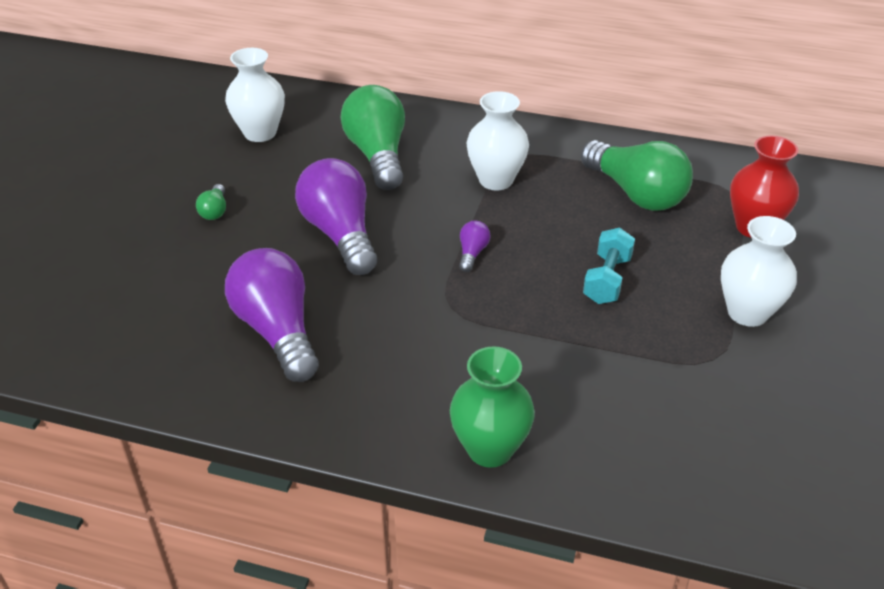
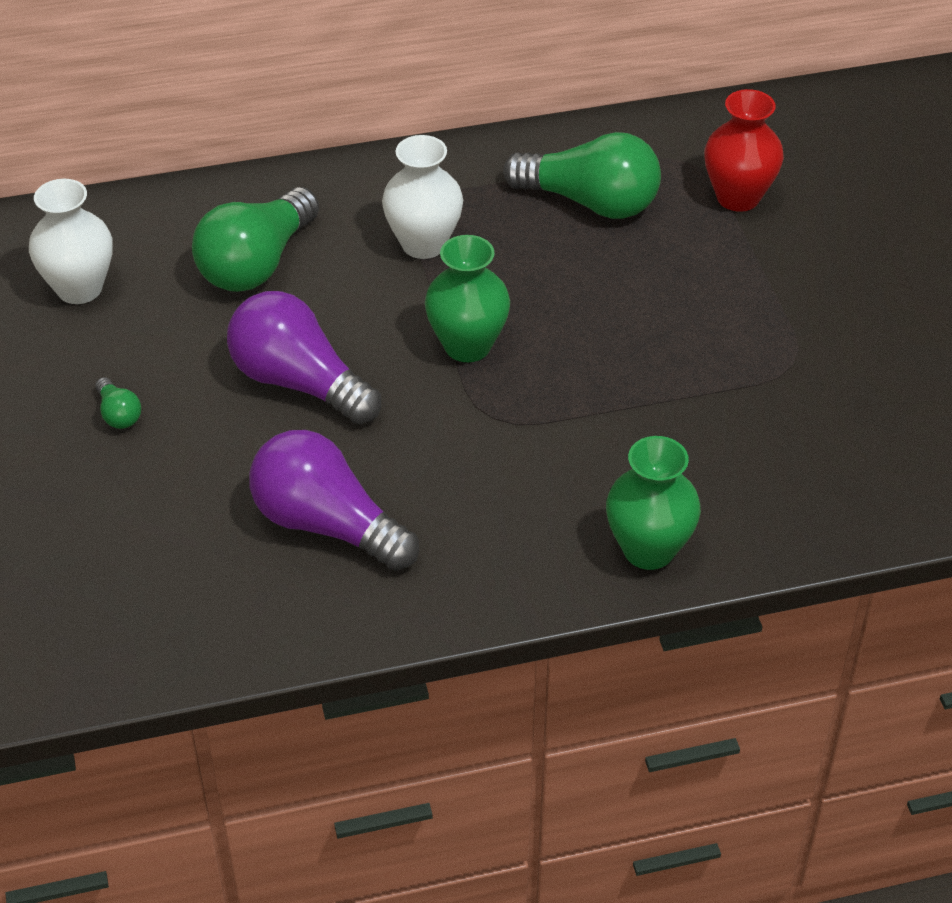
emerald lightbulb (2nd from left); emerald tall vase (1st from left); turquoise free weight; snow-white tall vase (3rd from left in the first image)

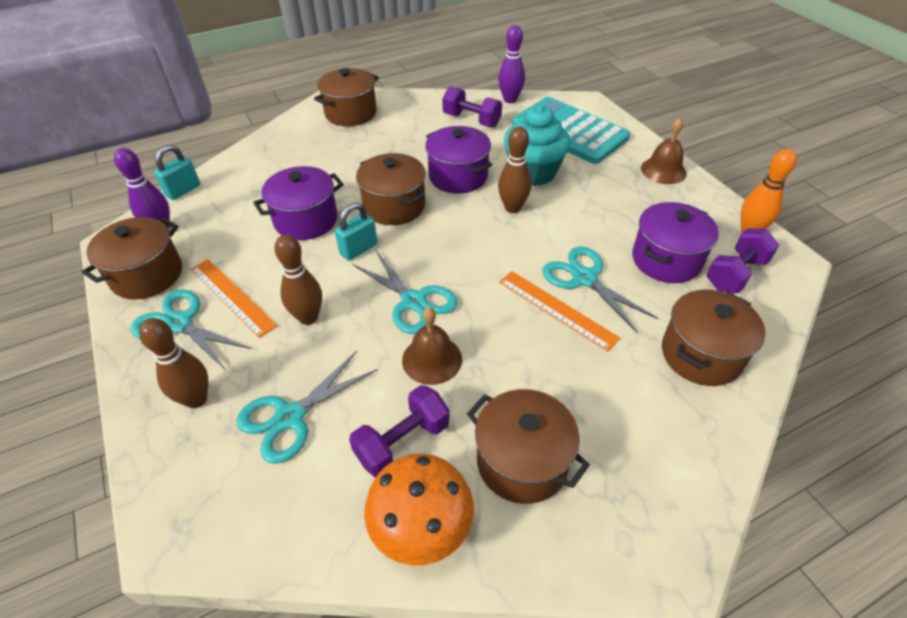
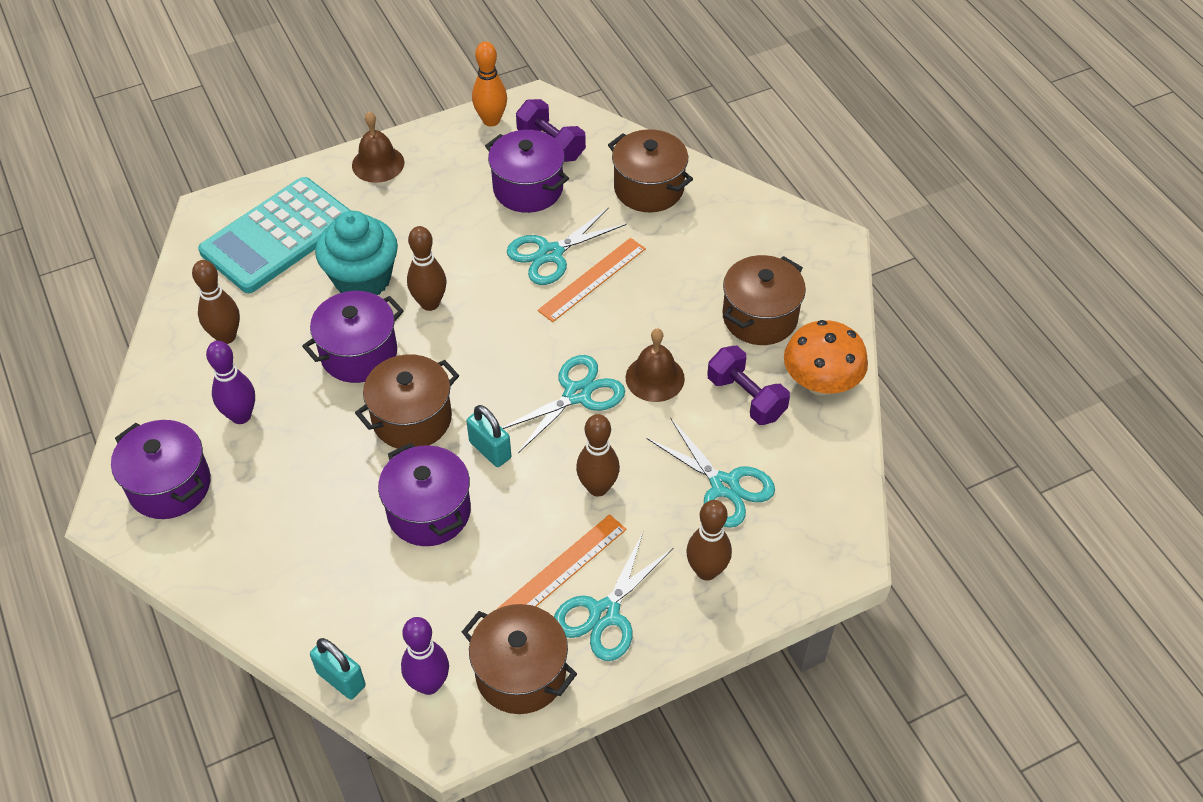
violet cooking pot (1st from left); russet bowling pin (1st from left); violet bowling pin (1st from left)

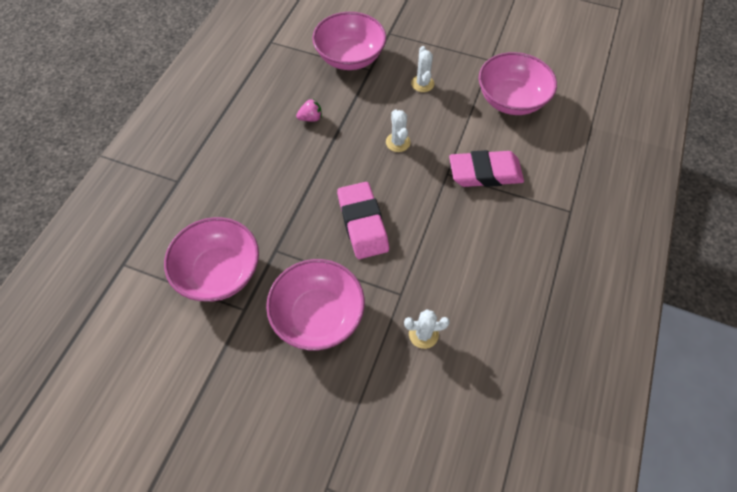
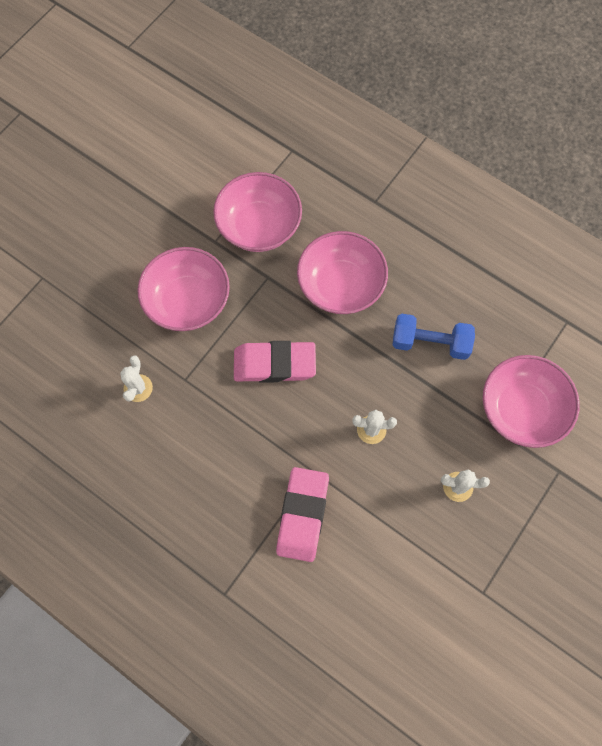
pink serving bowl (3rd from left); cobalt free weight

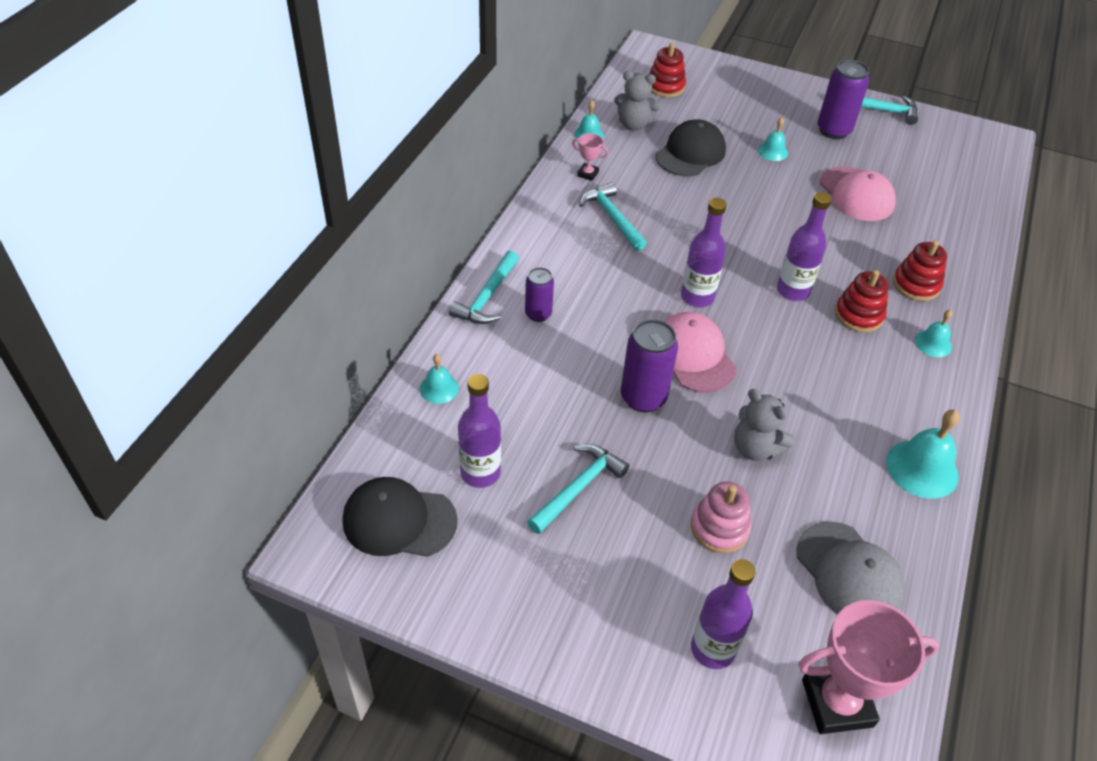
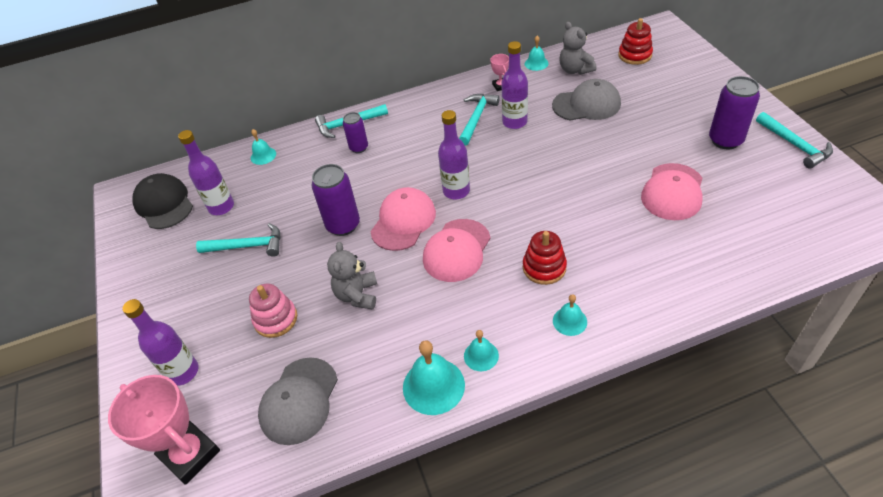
pink baseball cap (2nd from left); turquoise school bell (3rd from left); violet bottle (4th from left); grey baseball cap (2nd from left); red stacking rings (3rd from left in the first image)

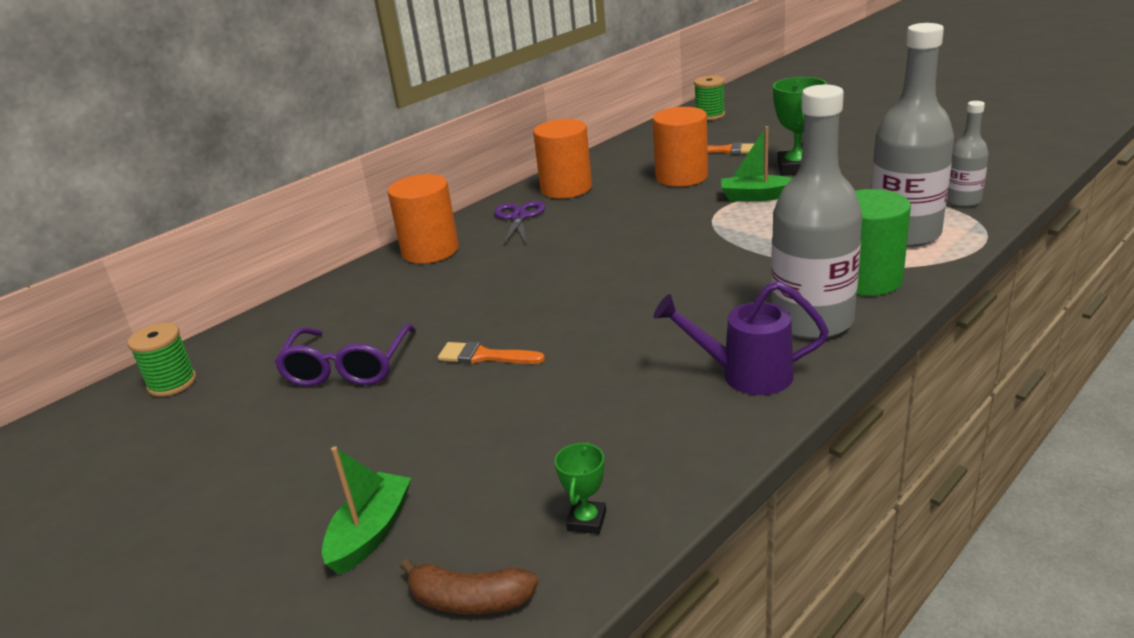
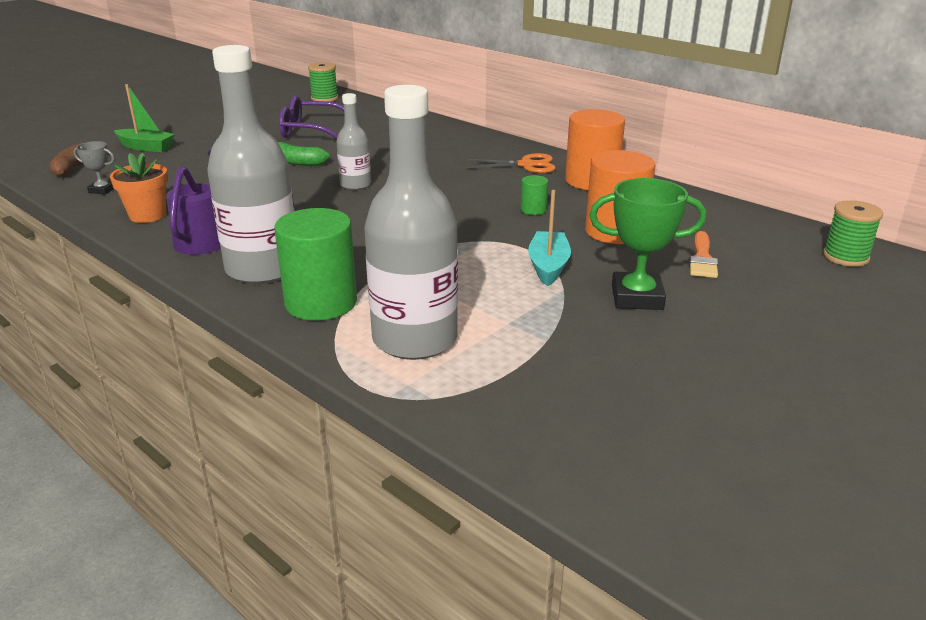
grey award cup; bright orange potted plant; emerald banana fruit; grey bottle (2nd from left); bright orange pair of scissors; emerald solid cylinder (2nd from left); turquoise boat; bright orange solid cylinder (1st from left in the first image)

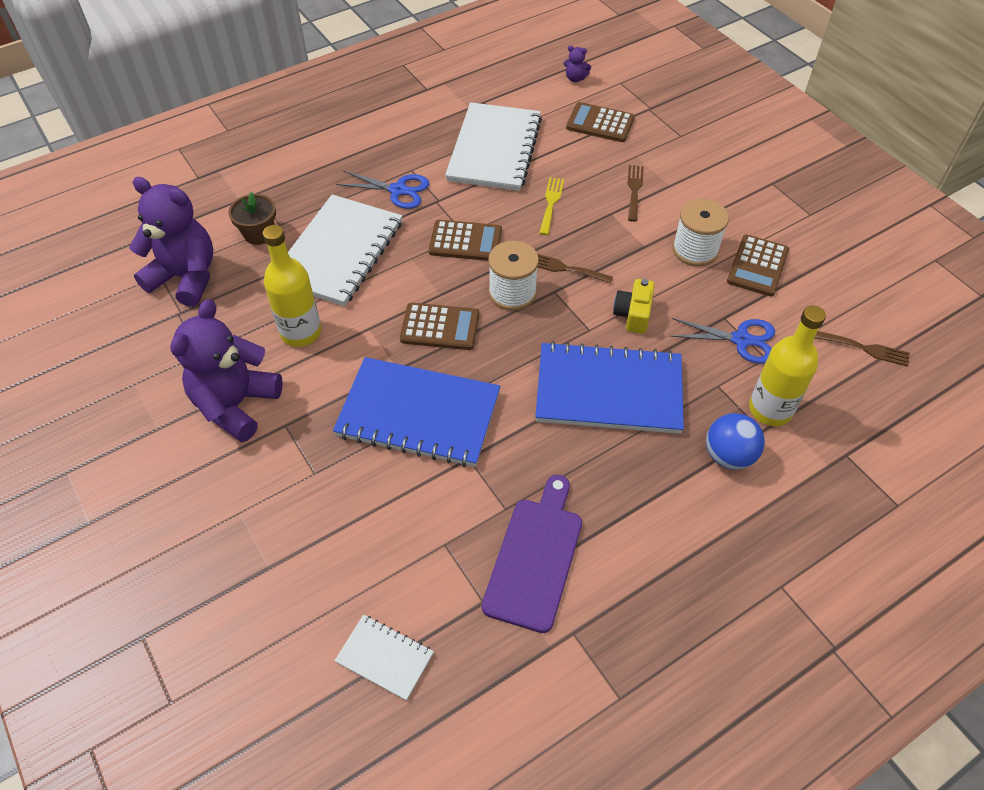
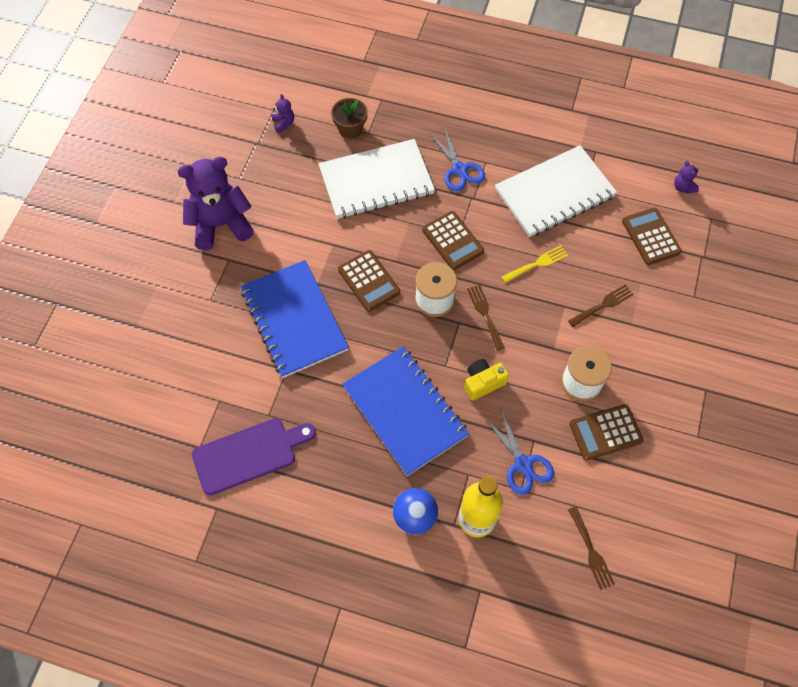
violet teddy (2nd from left); yellow bottle (1st from left in the first image); snow-white exercise book (2nd from left in the first image)

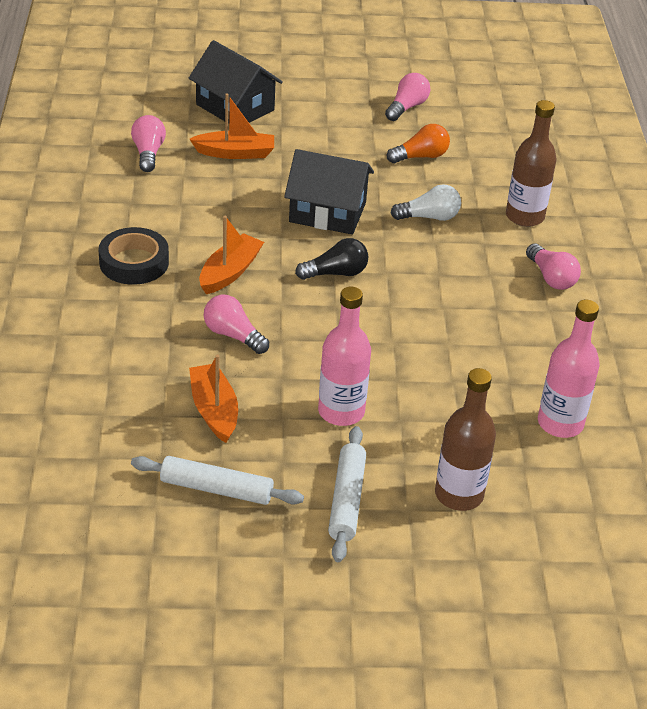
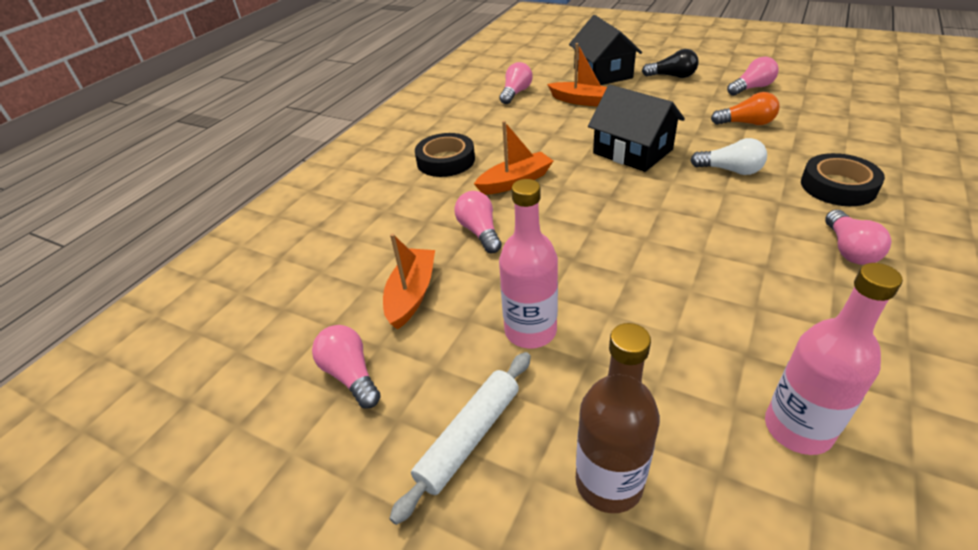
pink lightbulb (1st from left); ebony lightbulb; ebony sticky tape (2nd from left)

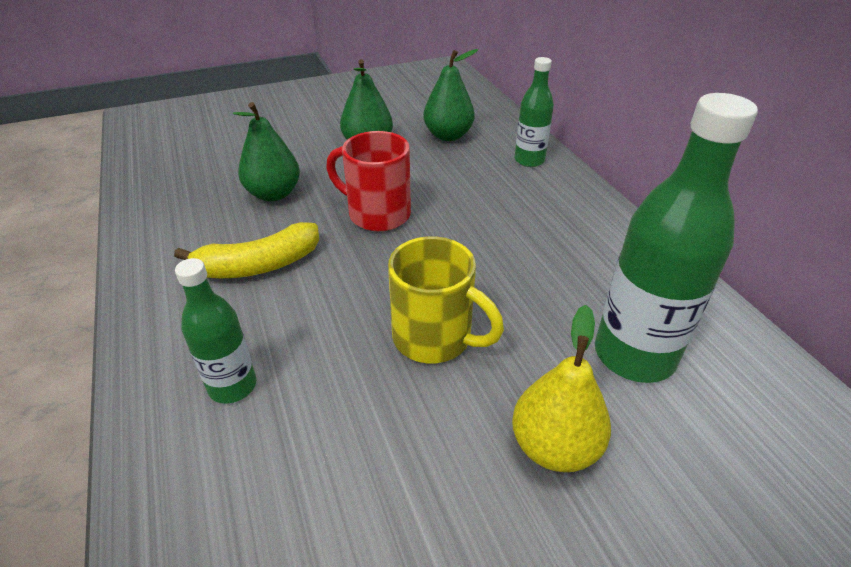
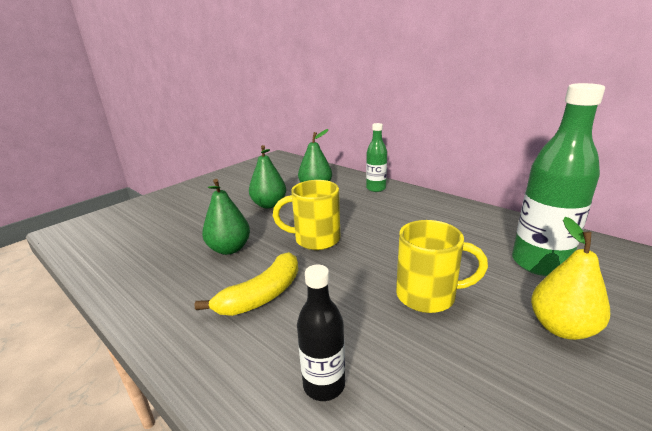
yellow coffee mug (1st from left); ebony bottle

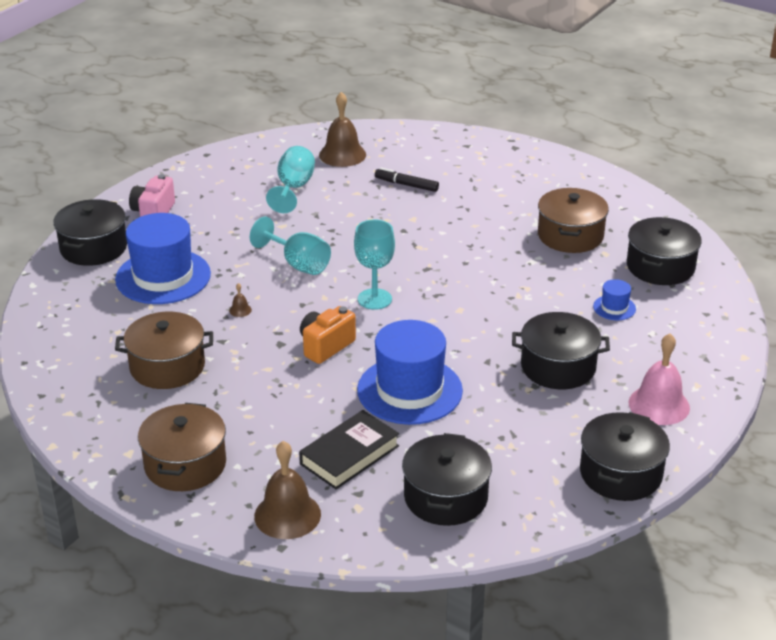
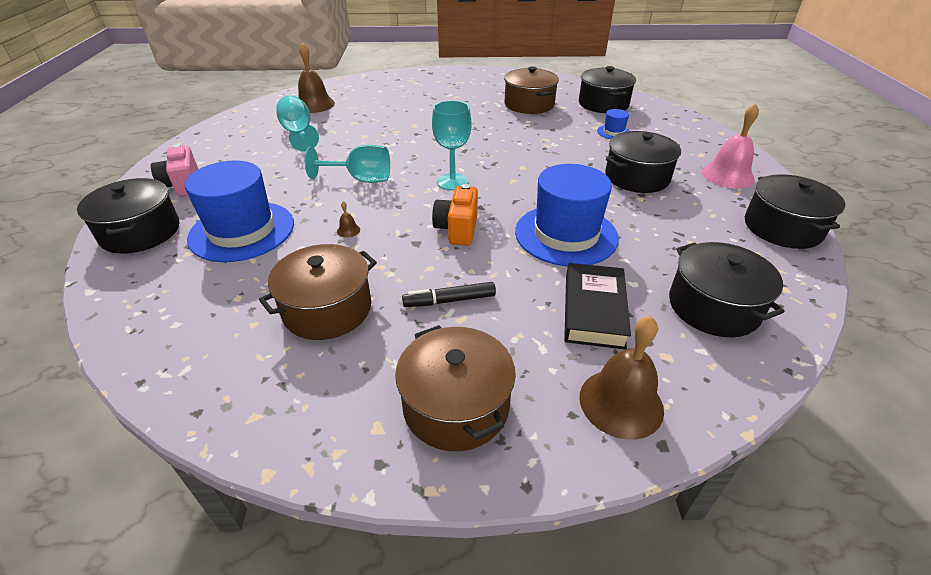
ebony marker

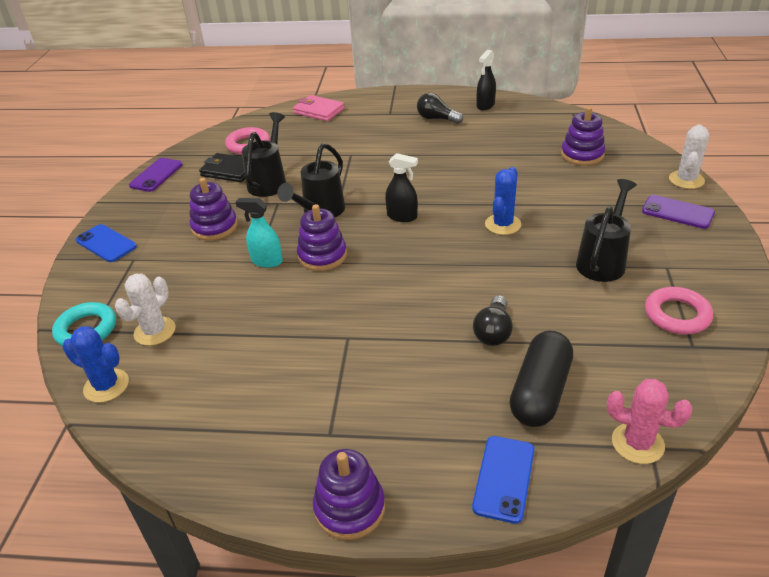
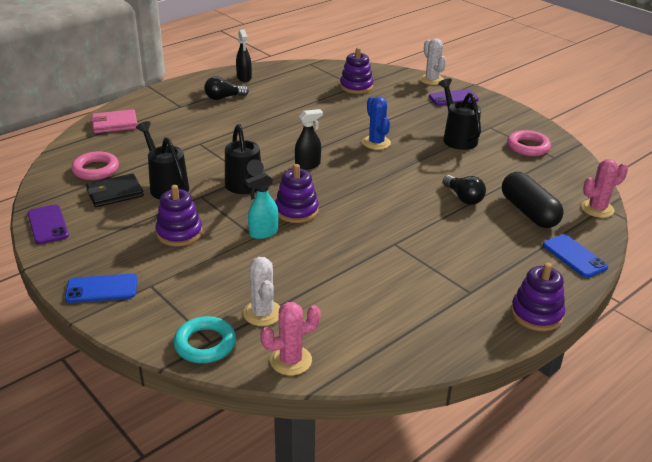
pink cactus (1st from left)

